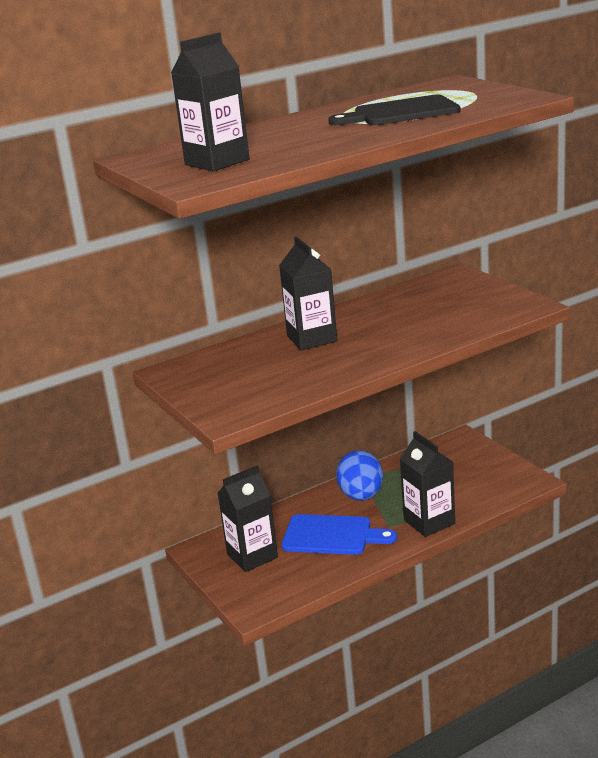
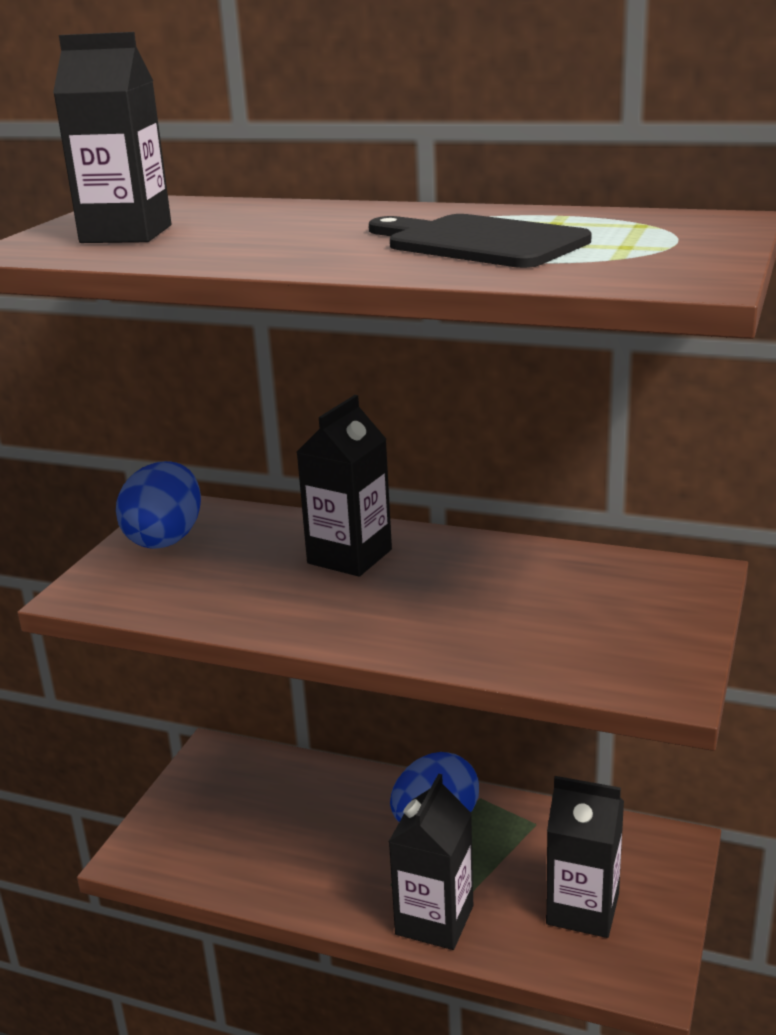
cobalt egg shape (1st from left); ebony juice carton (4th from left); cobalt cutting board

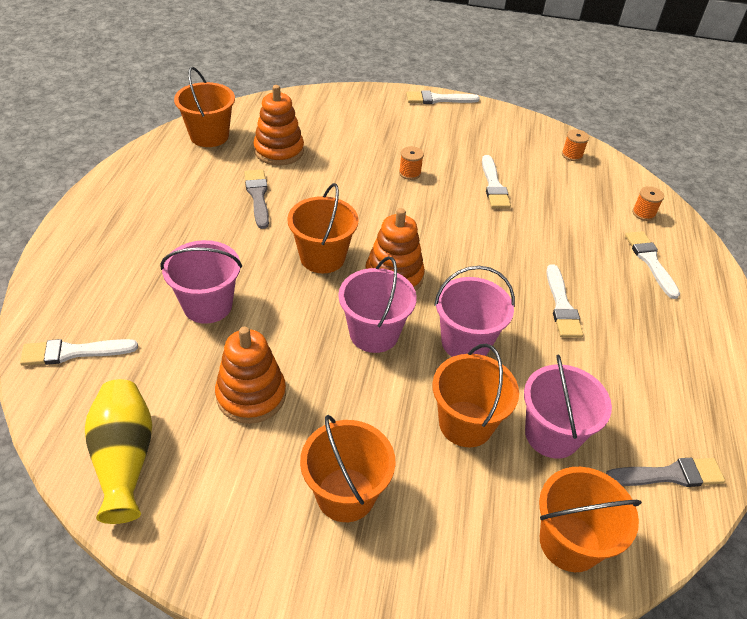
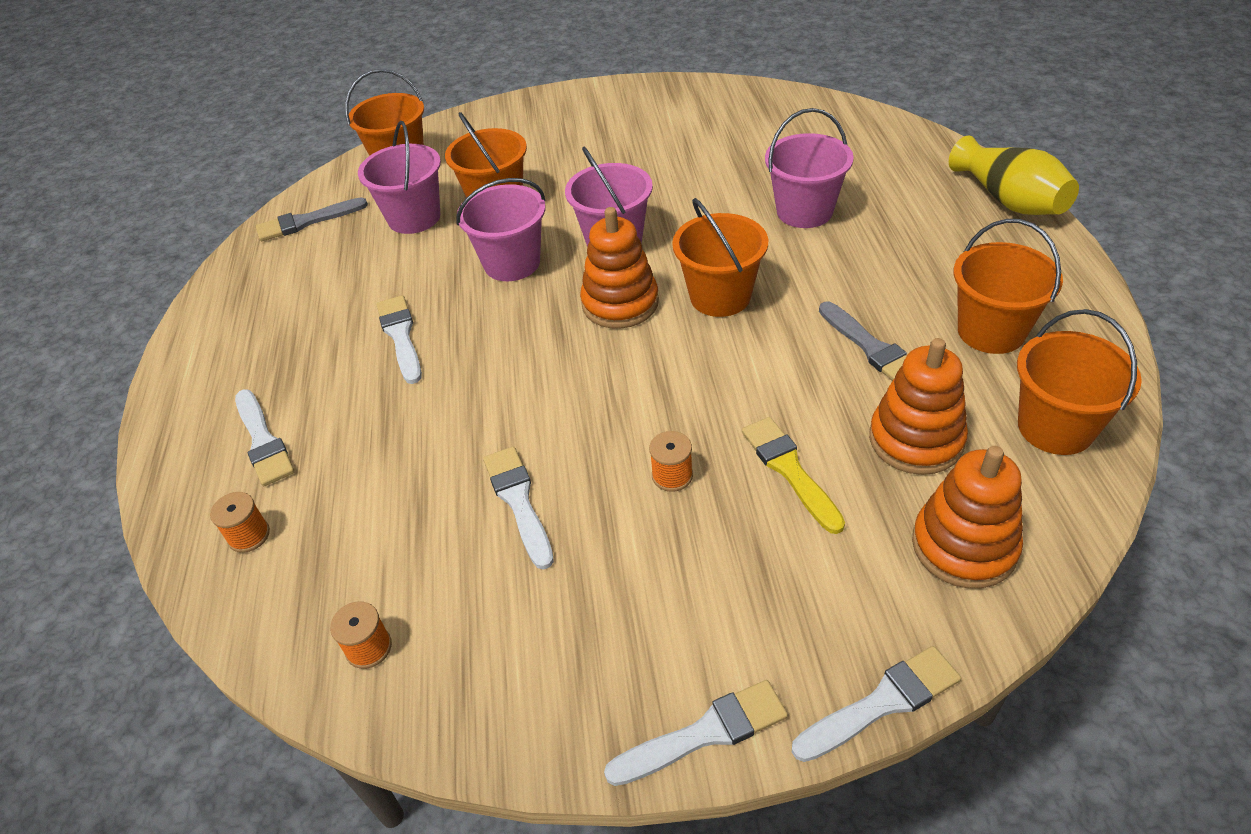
yellow paint brush; snow-white paint brush (5th from left); bright orange stacking rings (3rd from left); yellow tall vase; bright orange pail (4th from left)

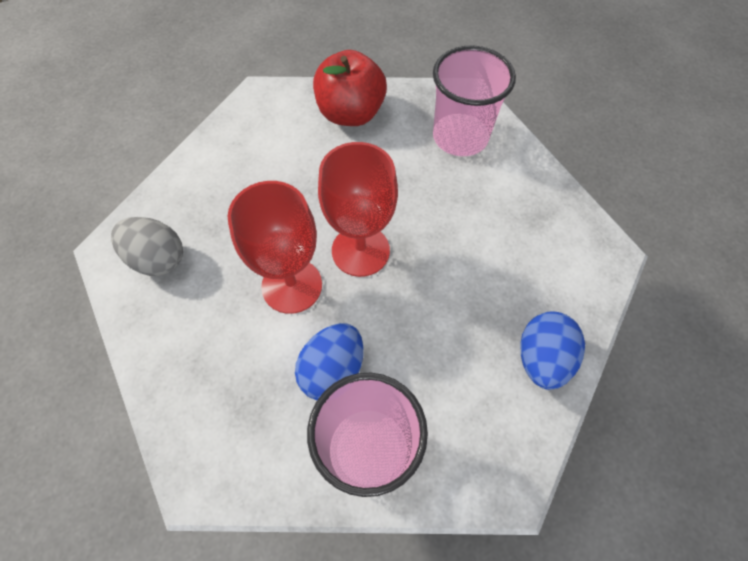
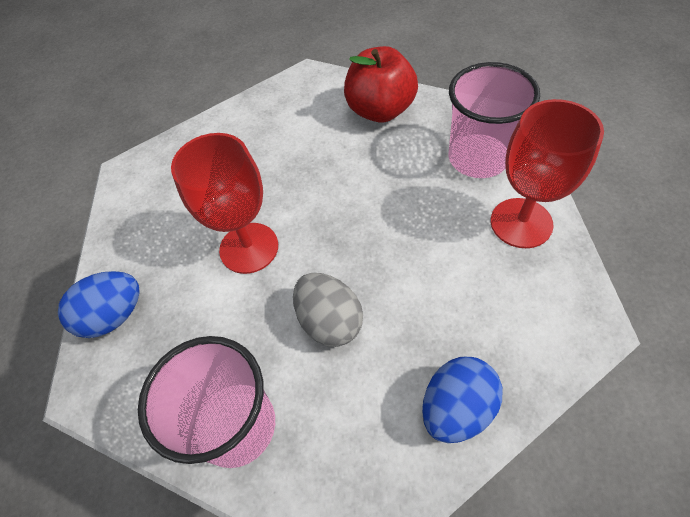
cobalt egg shape (1st from left); grey egg shape; red goblet (2nd from left)

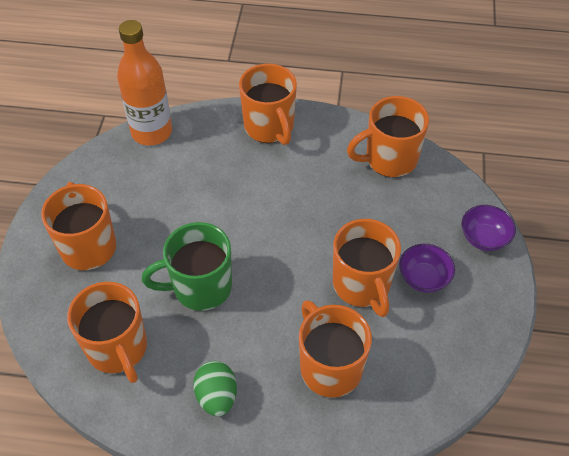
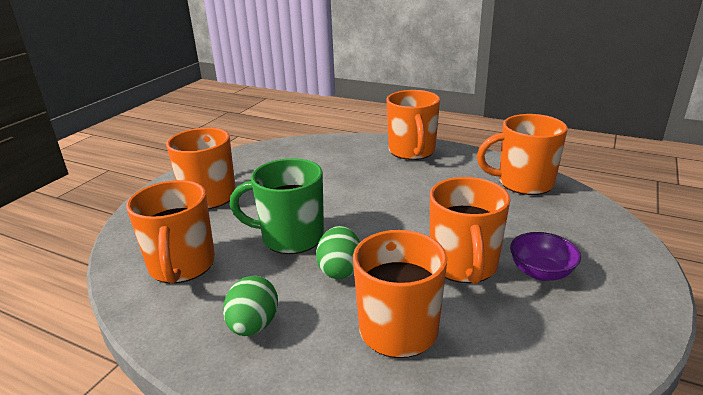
emerald egg shape (2nd from left); bright orange bottle; violet serving bowl (2nd from left in the first image)

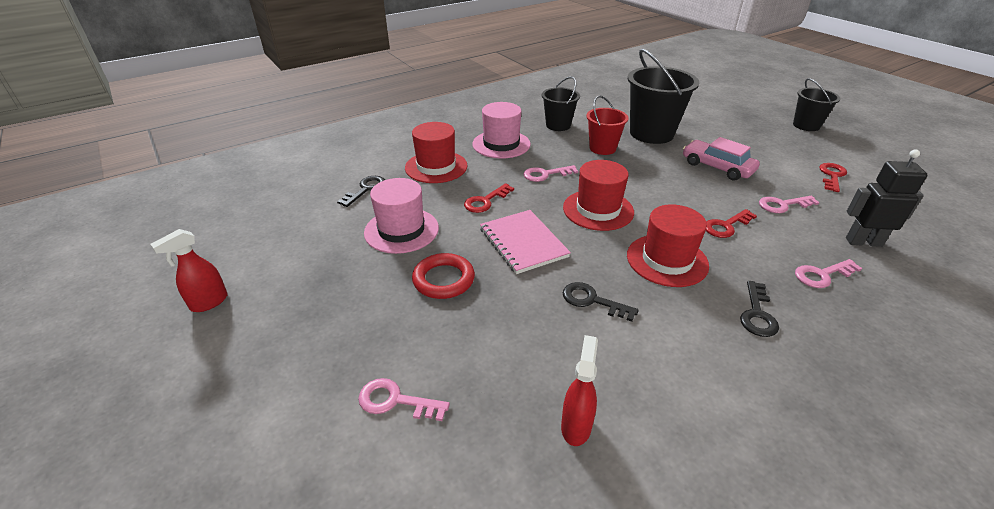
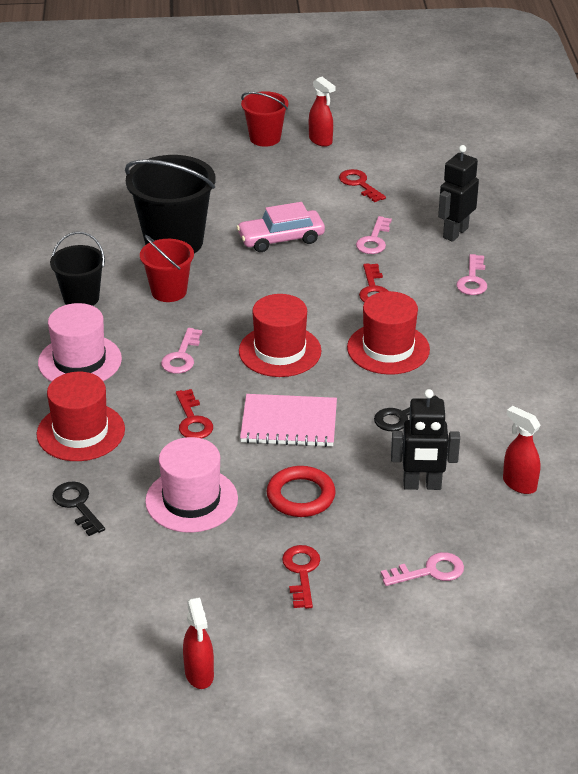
red pail (2nd from left); red latchkey (2nd from left); red spray cleaner (2nd from left); pink latchkey (3rd from left); ebony toy robot (1st from left); ebony latchkey (3rd from left in the first image)

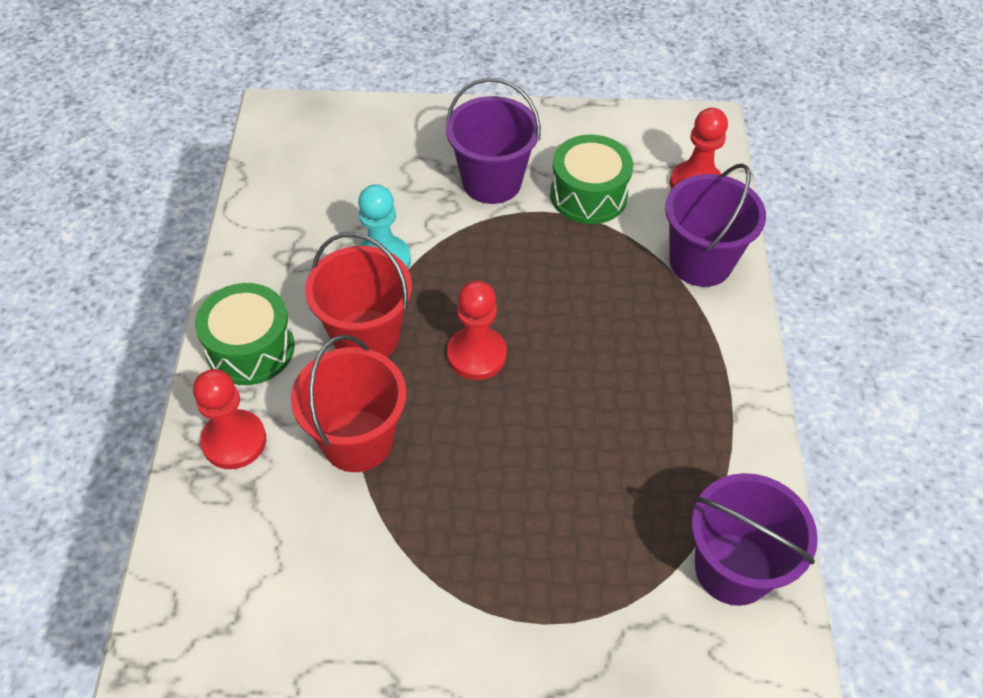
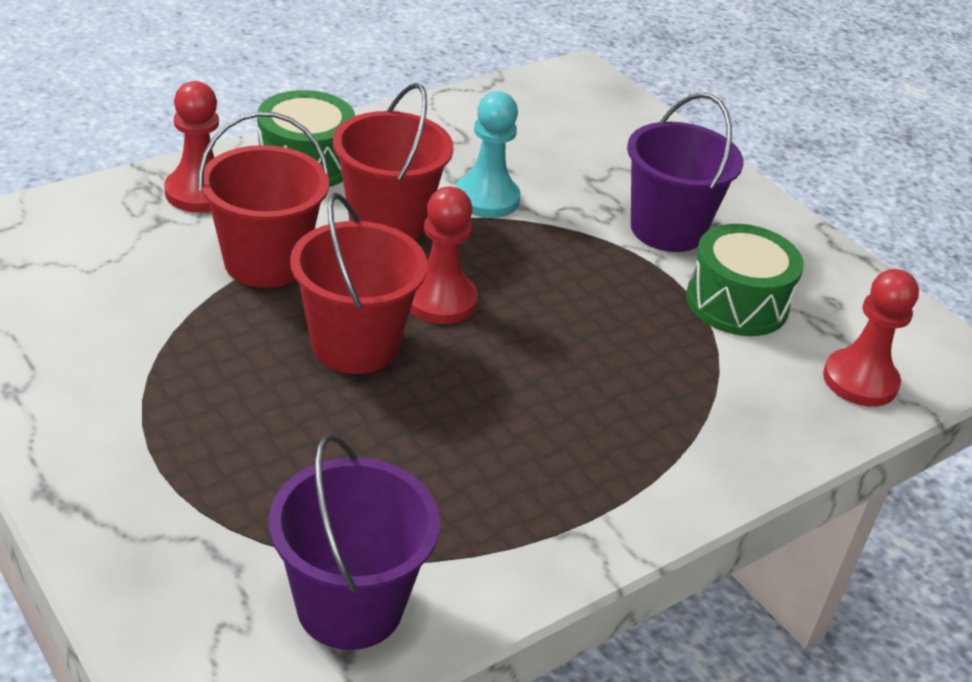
red pail (2nd from left); violet pail (2nd from left in the first image)

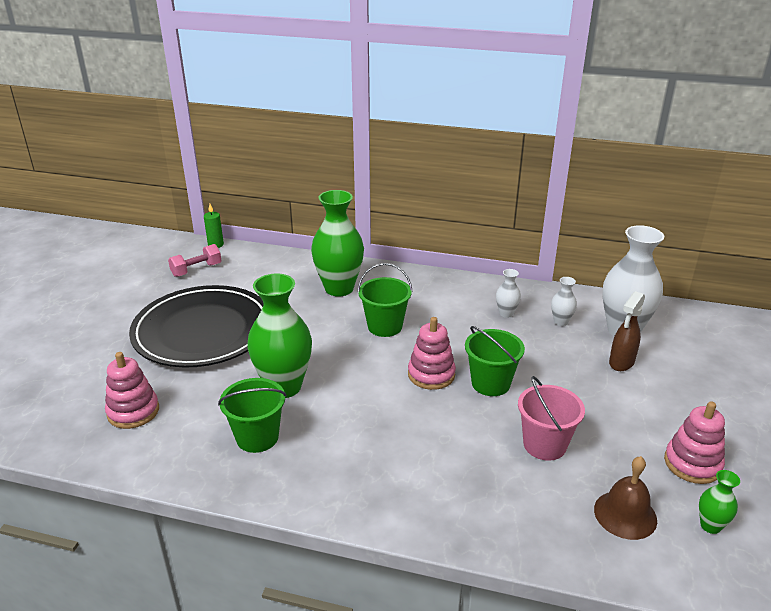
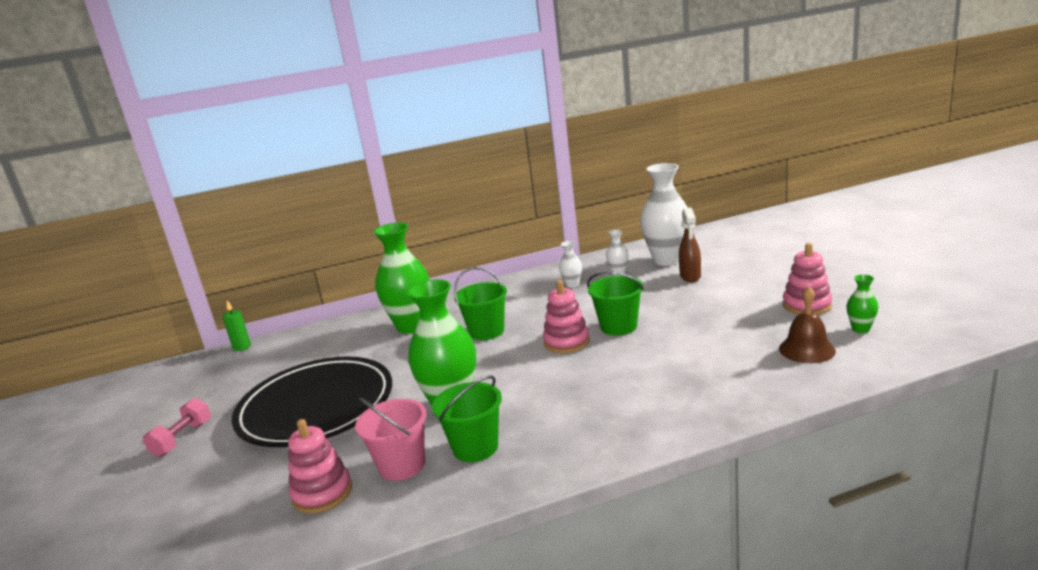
pink free weight; pink pail

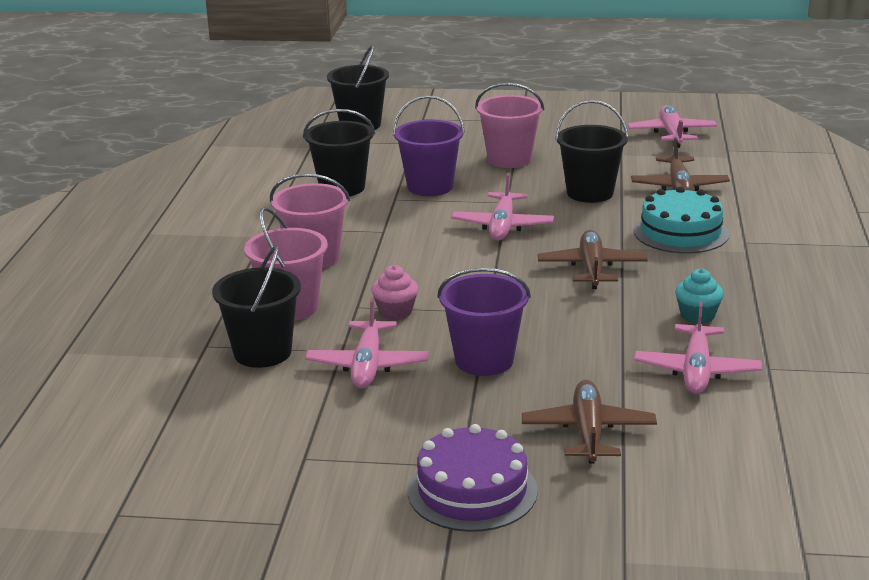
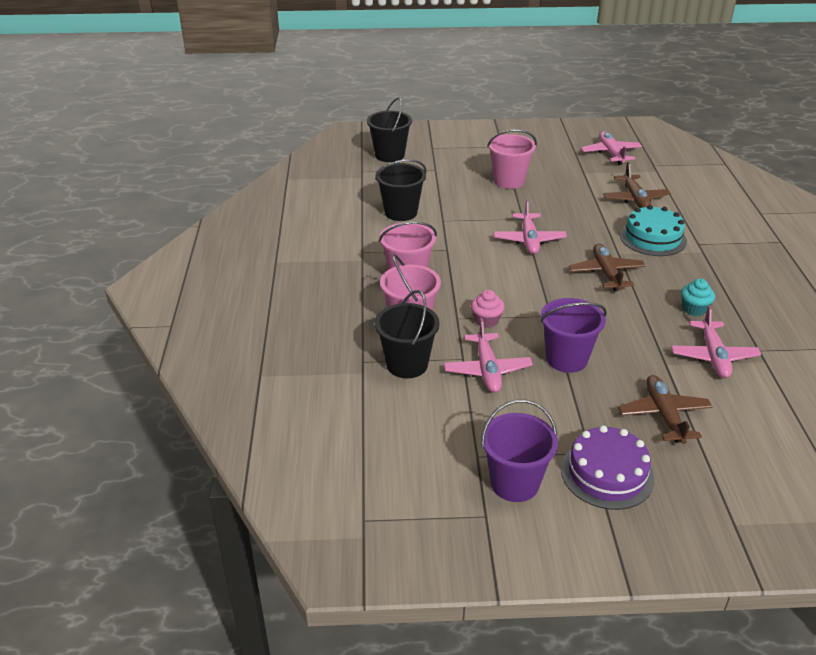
violet pail (1st from left); ebony pail (4th from left in the first image)

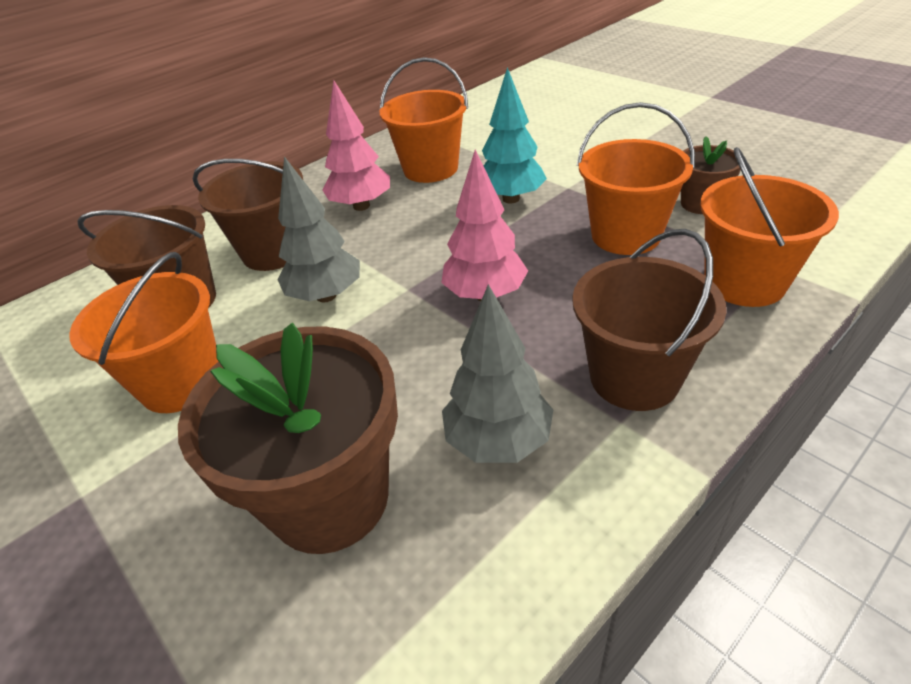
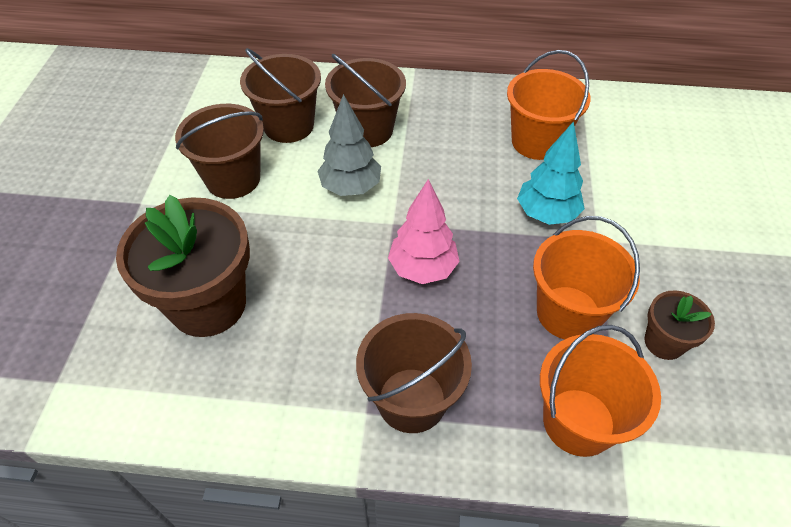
russet pail (1st from left); pink tree (1st from left in the first image); grey tree (2nd from left in the first image)

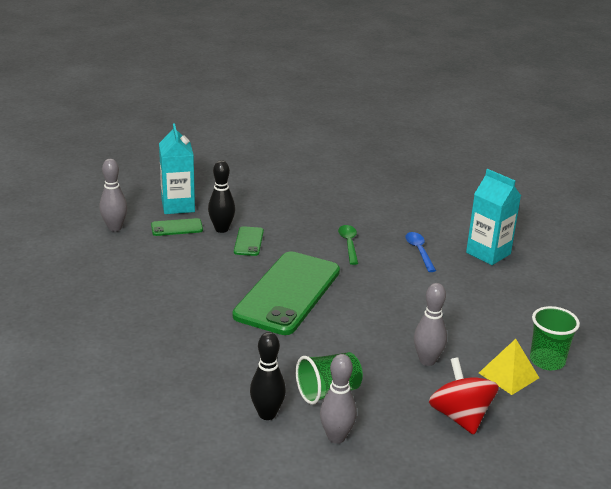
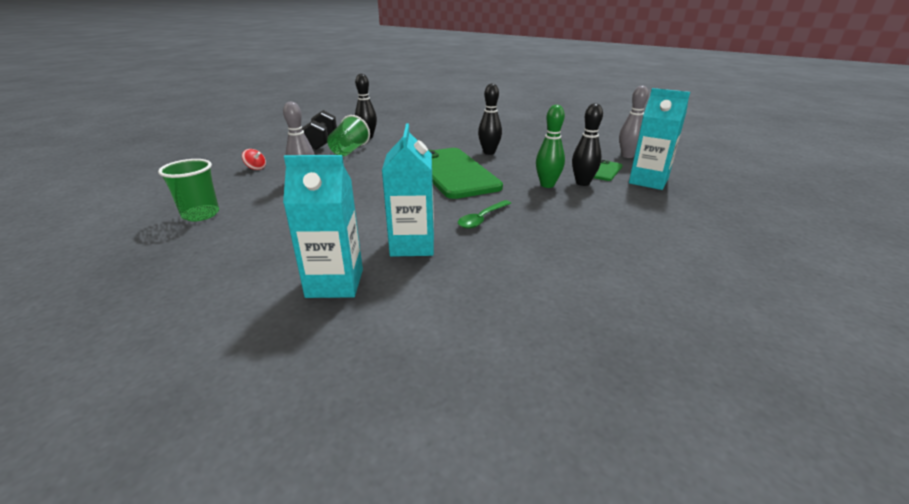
red spinning top; ebony free weight; turquoise juice carton (2nd from left); emerald teaspoon; ebony bowling pin (2nd from left); emerald bowling pin; yellow pyramid shape

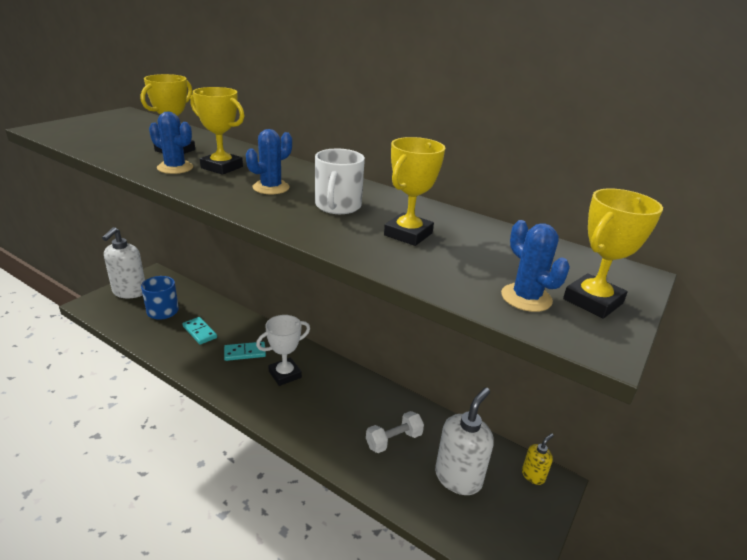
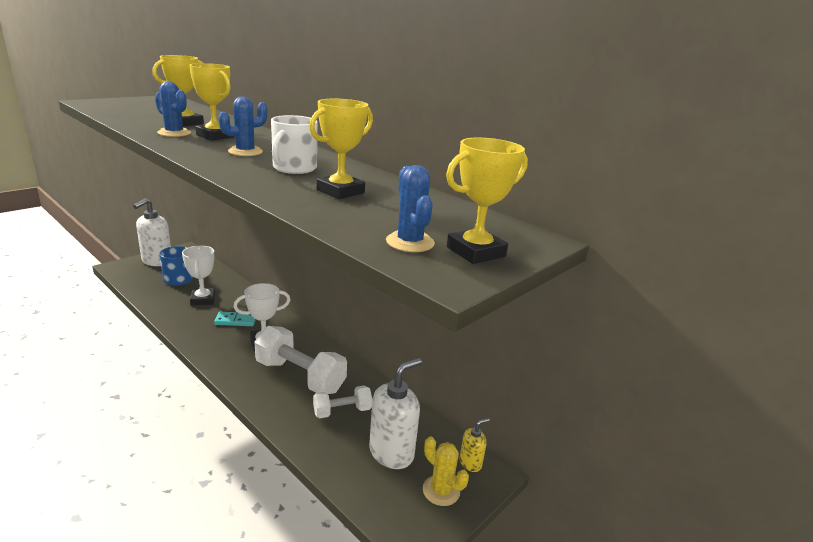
snow-white award cup (1st from left); snow-white free weight (1st from left); yellow cactus

